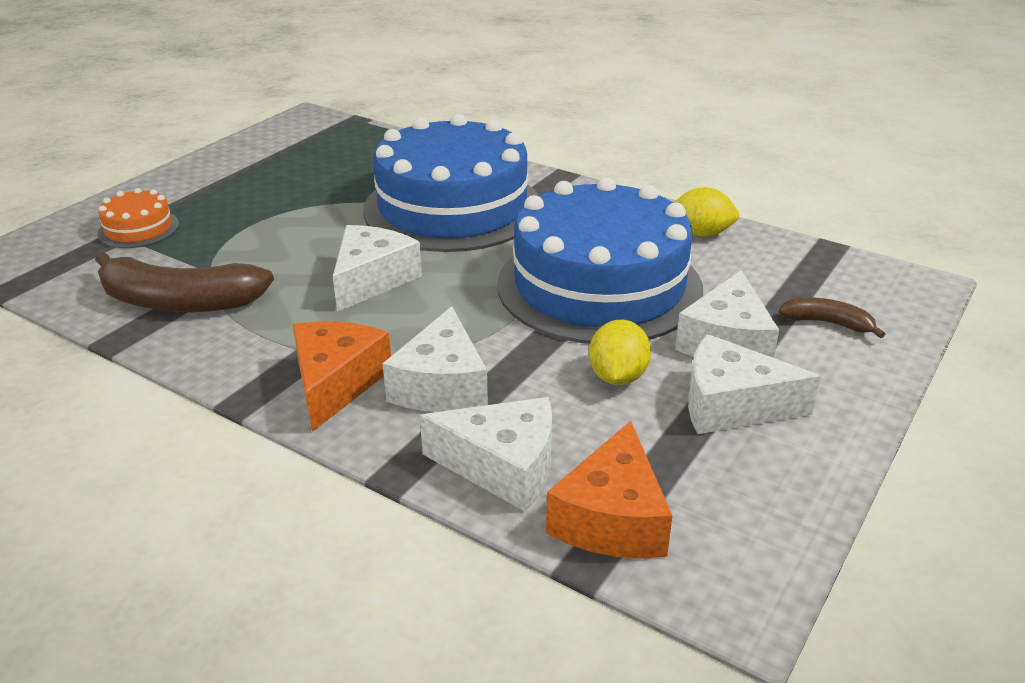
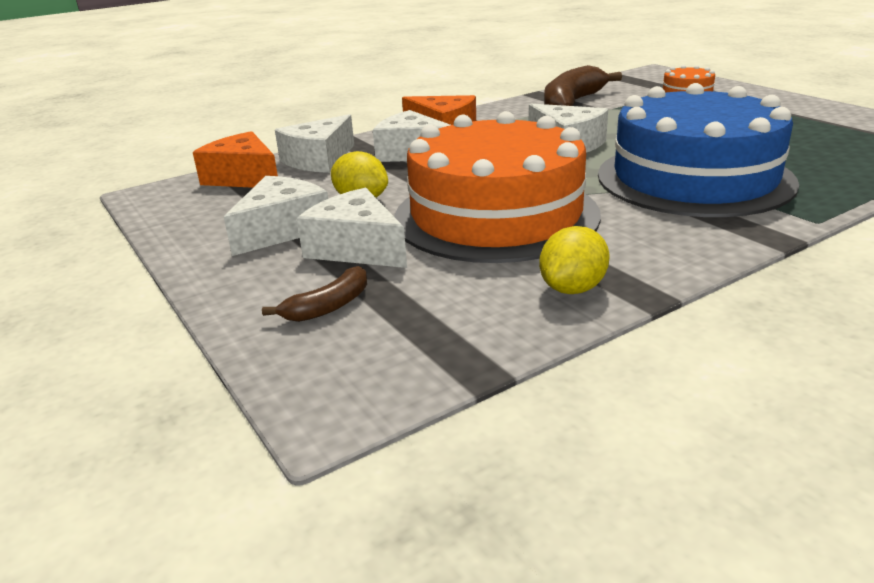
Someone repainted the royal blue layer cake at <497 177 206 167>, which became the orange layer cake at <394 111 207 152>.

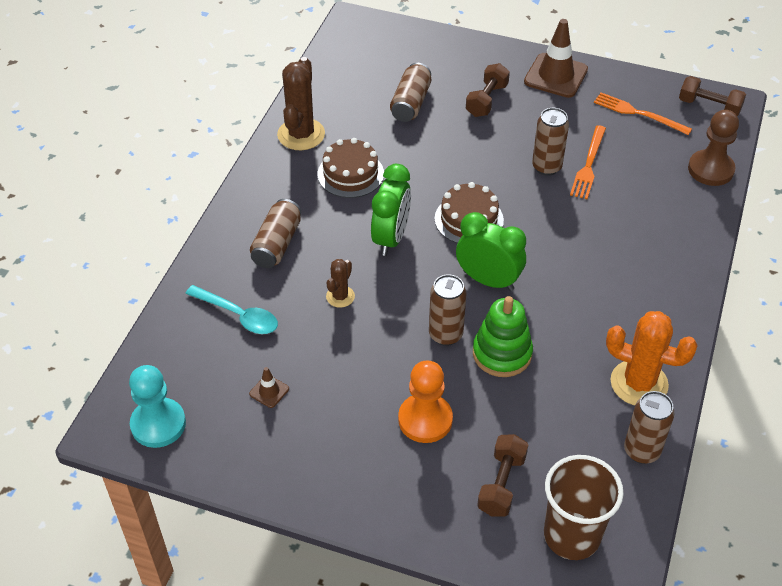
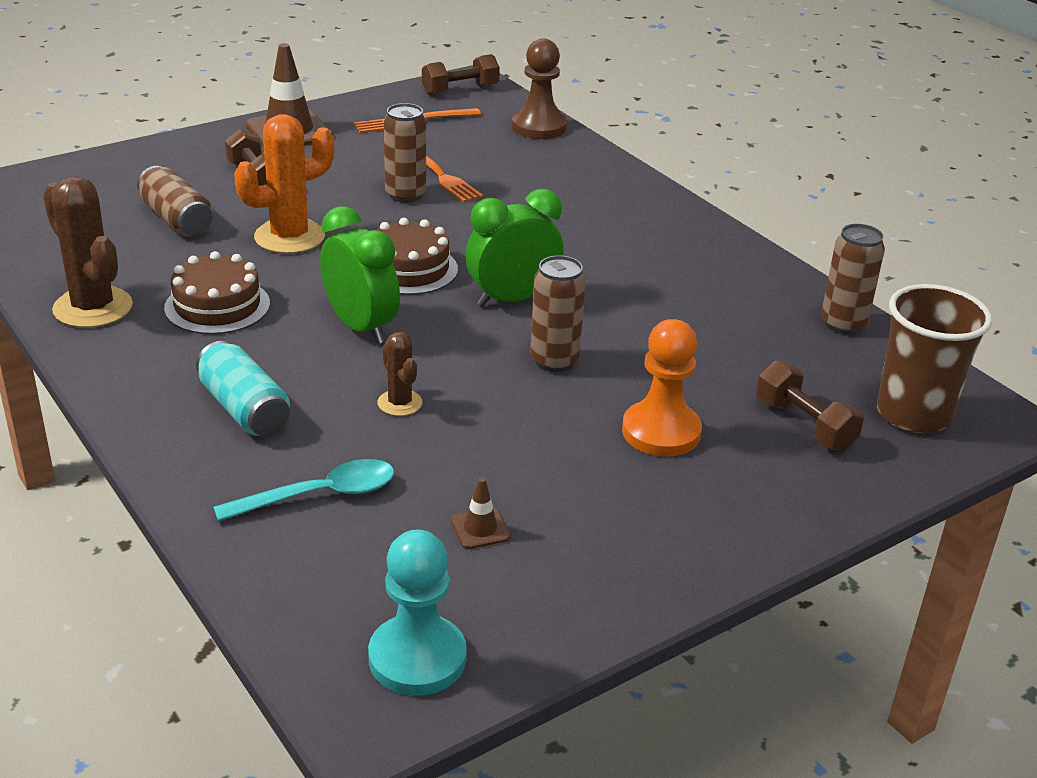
Someone repainted the brown can at <250 199 51 69>, which became the turquoise can at <196 341 94 95>. Someone carried the orange cactus from <606 311 92 94> to <234 114 100 140>. Someone took away the green stacking toy at <473 296 60 81>.

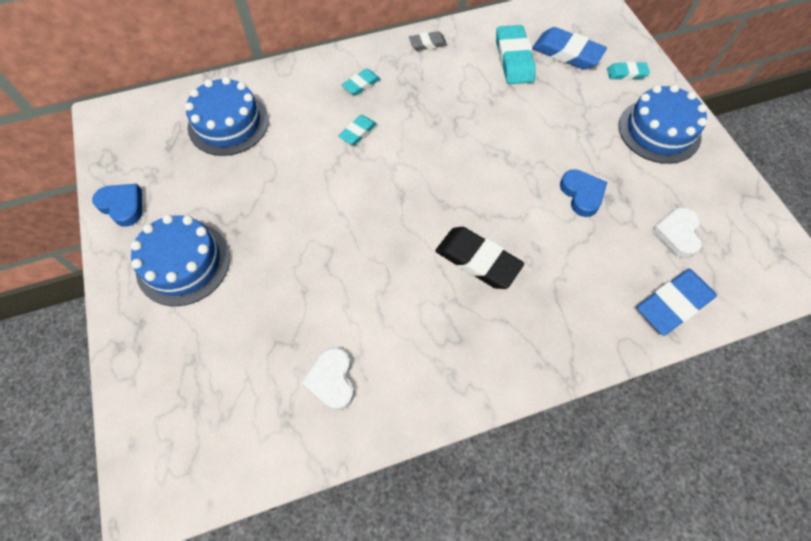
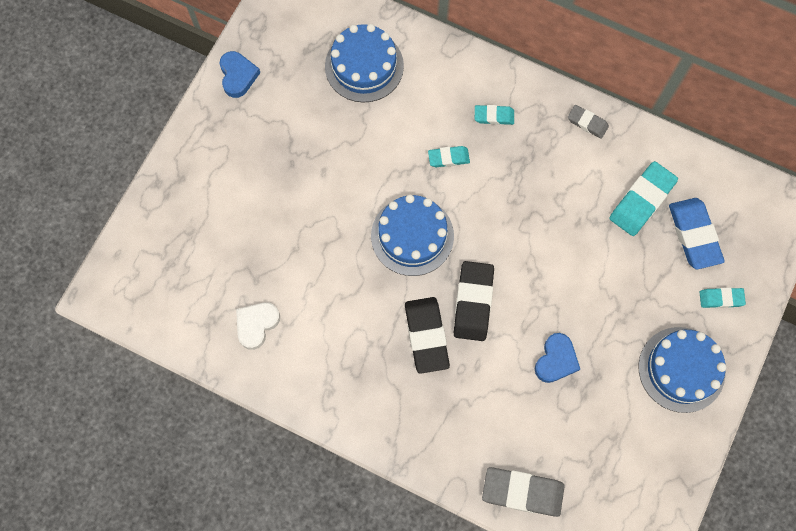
Someone carried the royal blue layer cake from <131 214 99 92> to <371 194 83 82>. Someone put down the ebony gum eraser at <454 261 40 80>. Someone repainted the royal blue gum eraser at <637 269 80 67>, which became the grey gum eraser at <482 467 83 50>. Someone rotated the turquoise gum eraser at <607 62 43 18> by 45 degrees counterclockwise. Someone took away the pure white heart shape at <651 207 51 51>.

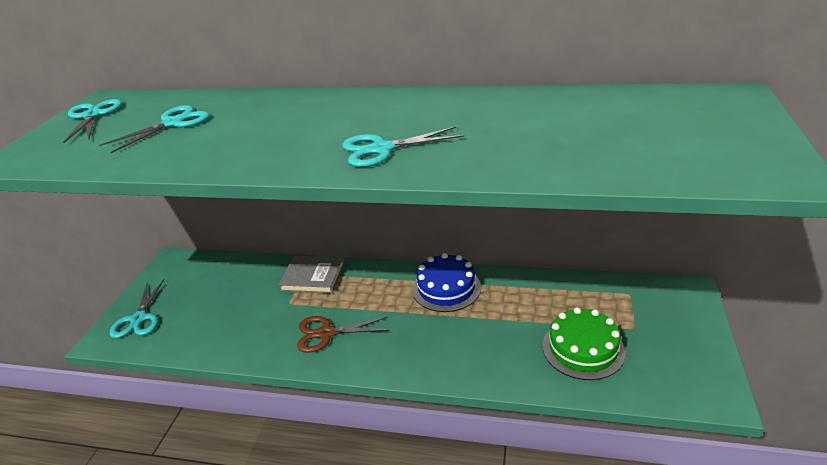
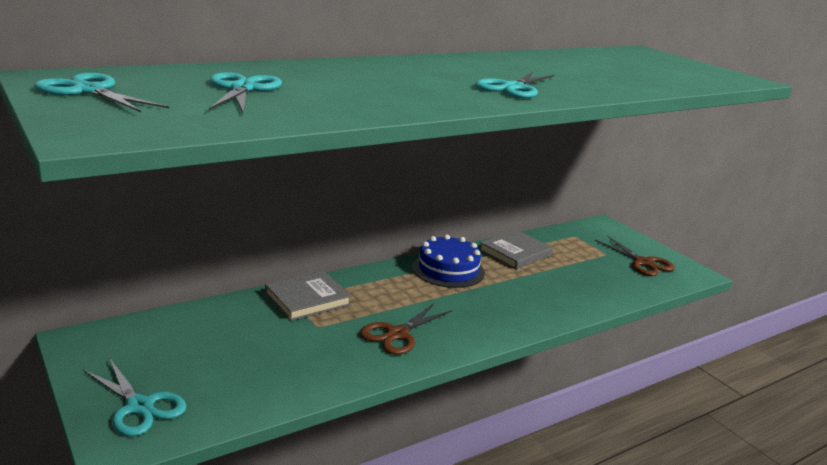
Someone put down the grey hardback at <479 230 74 39>. Someone put down the brown shears at <595 236 80 40>. Someone took away the green layer cake at <542 307 84 73>.

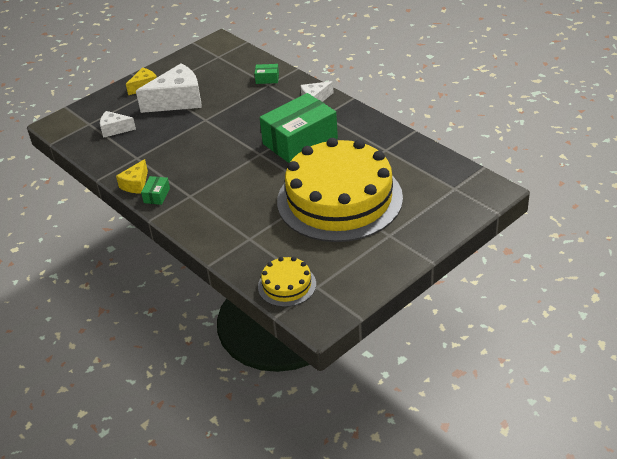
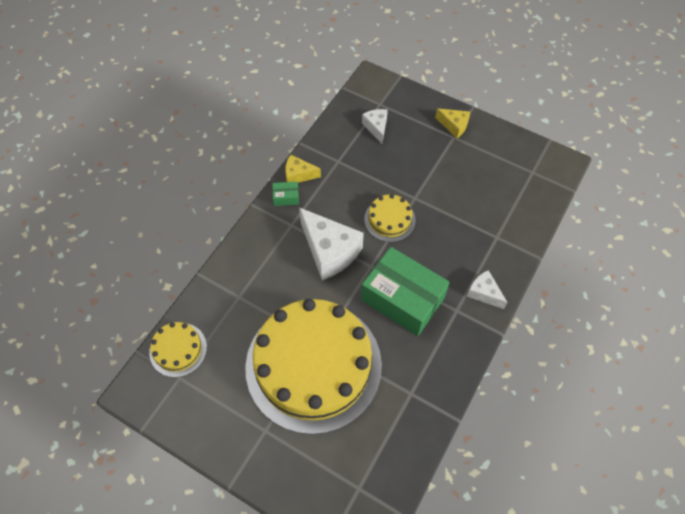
Someone carried the pure white cheese from <136 63 66 50> to <299 207 65 73>. Someone put down the bright yellow layer cake at <364 194 51 48>. Someone took away the green parcel at <254 64 25 20>.

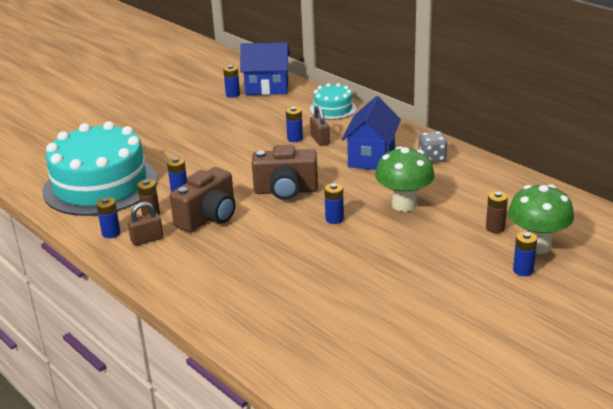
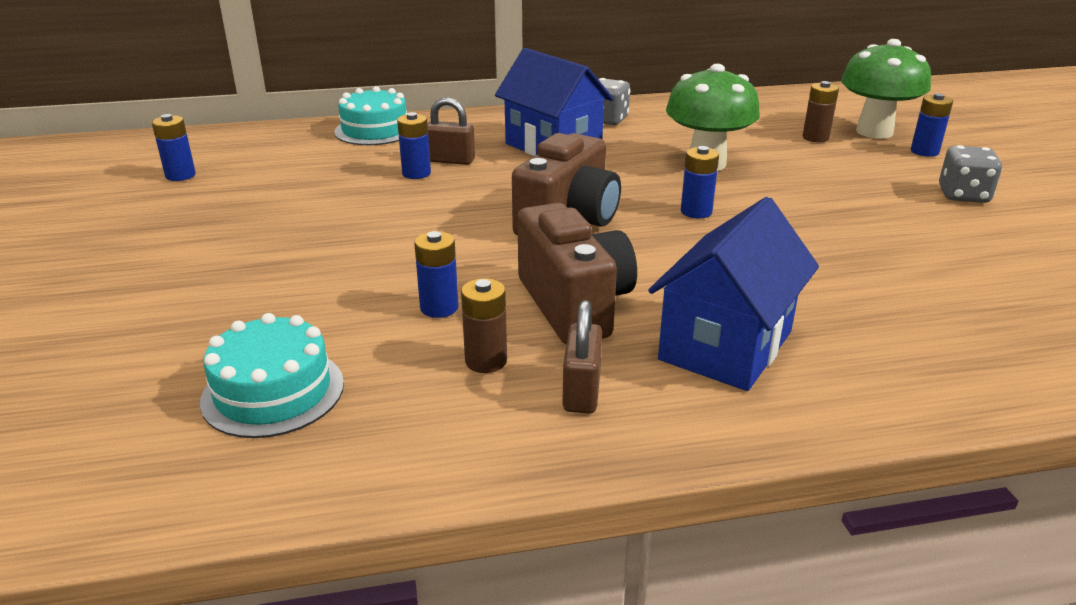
Someone scaled the turquoise layer cake at <43 121 114 95> by 0.47. Someone carried the royal blue cottage from <240 42 50 53> to <648 197 171 194>. Someone put down the grey die at <939 145 63 58>. Someone took away the royal blue power cell at <96 197 25 41>.

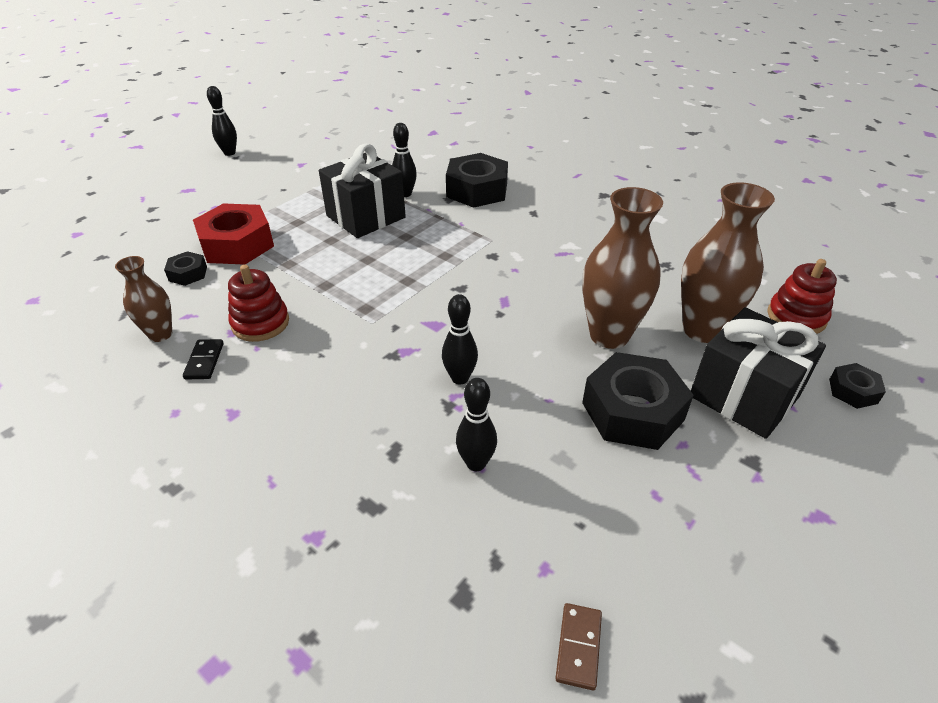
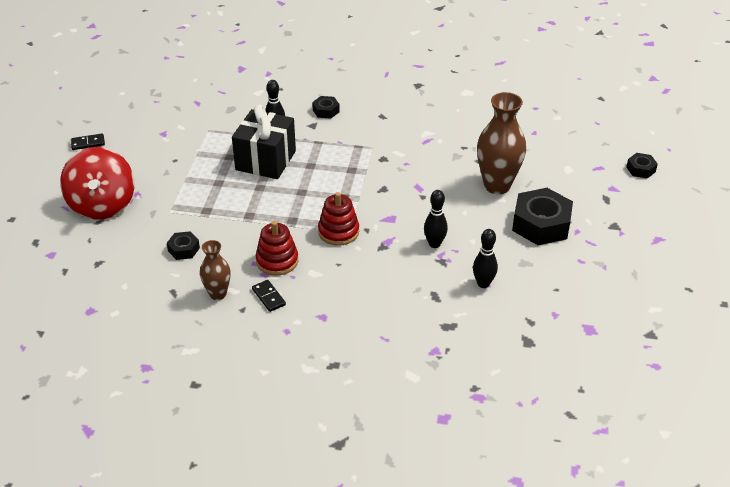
Someone put down the scarlet toy top at <60 147 75 72>. Someone swapped the ebony bowling pin at <207 86 30 70> for the ebony domino at <71 134 34 16>. Someone scaled the ebony hex nut at <446 153 62 55> by 0.49. Someone carried the scarlet stacking toy from <767 259 70 75> to <318 192 41 54>. Someone took away the scarlet hex nut at <193 203 81 62>. Someone took away the brown domino at <555 603 47 87>. Someone took away the brown flower vase at <681 182 94 161>. Someone took away the ebony present at <691 307 135 132>.

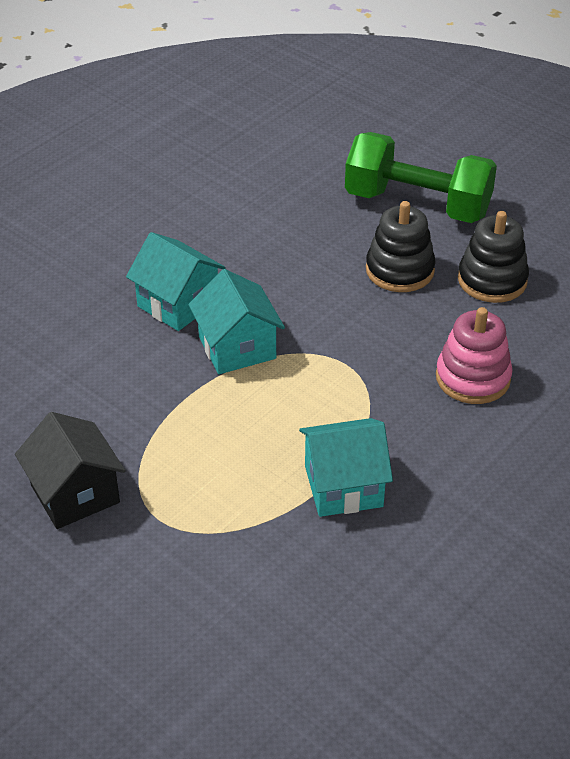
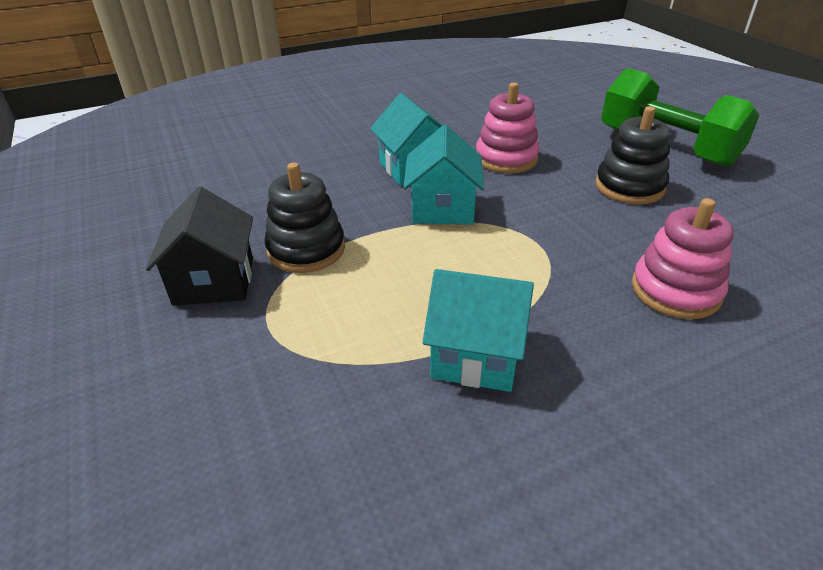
Someone carried the ebony stacking toy from <458 211 71 92> to <264 163 81 110>. Someone put down the pink stacking toy at <476 82 64 91>.

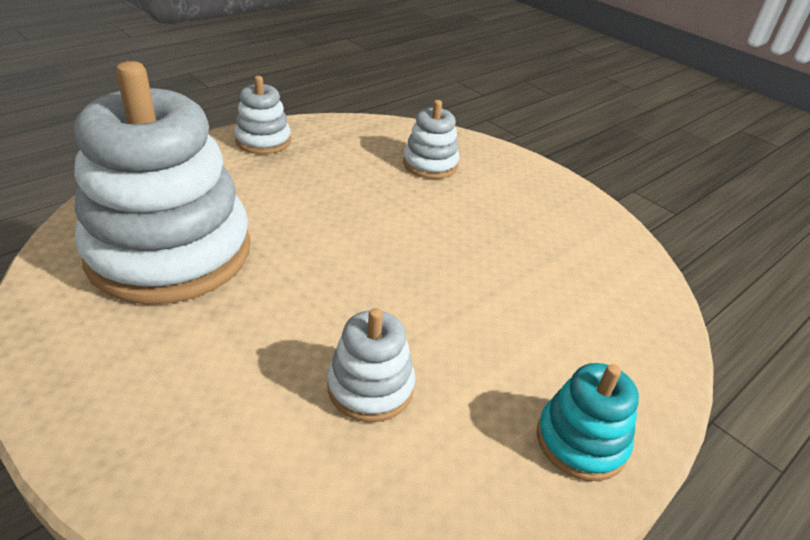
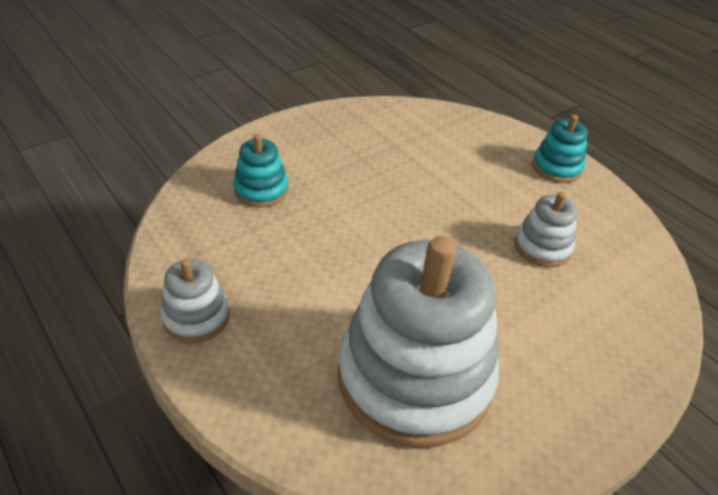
Someone repainted the pure white stacking toy at <403 100 56 79>, which became the turquoise stacking toy at <233 134 55 73>.

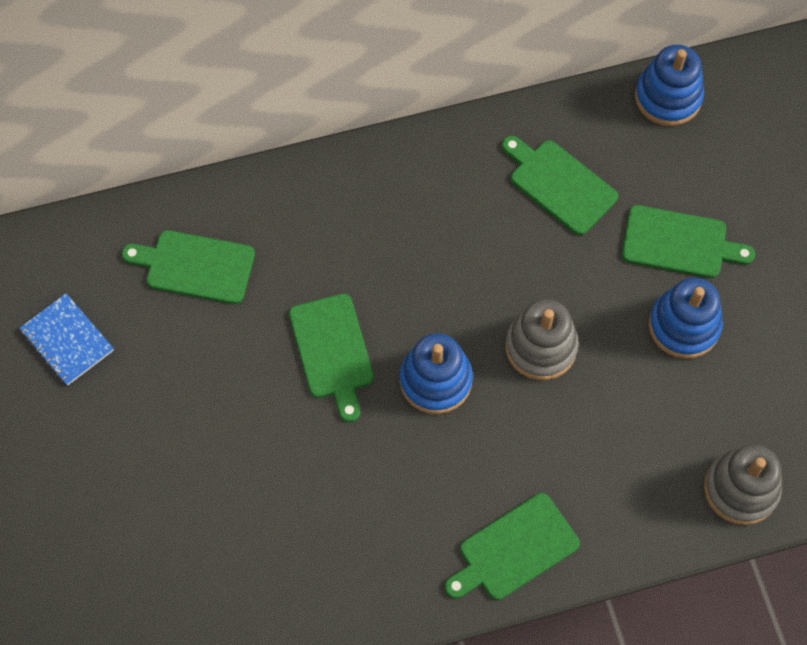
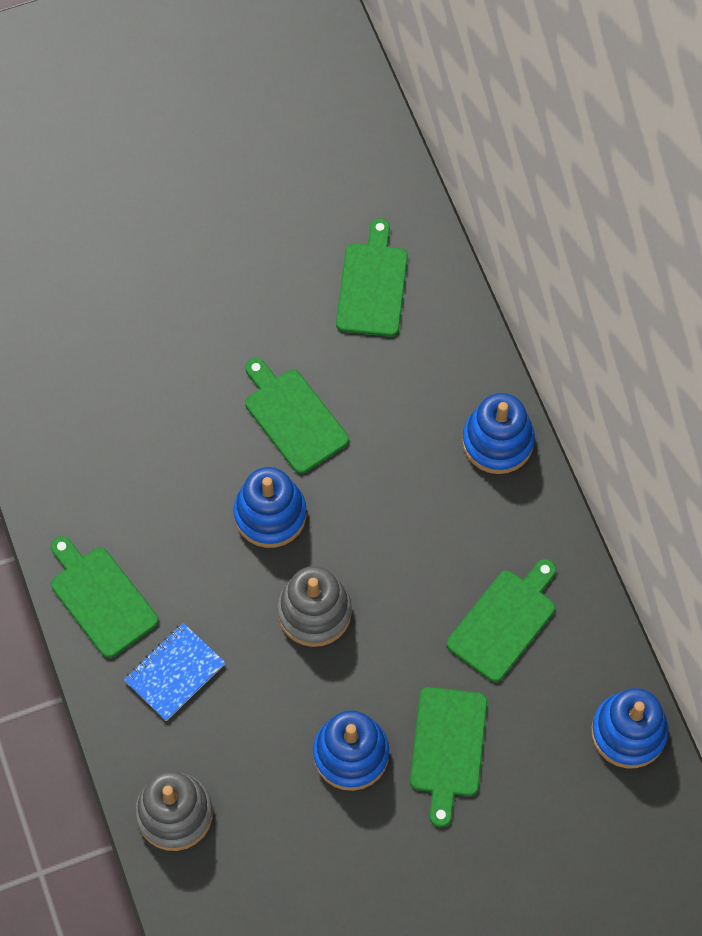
Someone carried the royal blue exercise book from <19 293 95 93> to <124 623 102 98>. Someone rotated the green cutting board at <289 294 85 128> by 75 degrees clockwise. Someone put down the royal blue stacking toy at <462 393 73 81>.

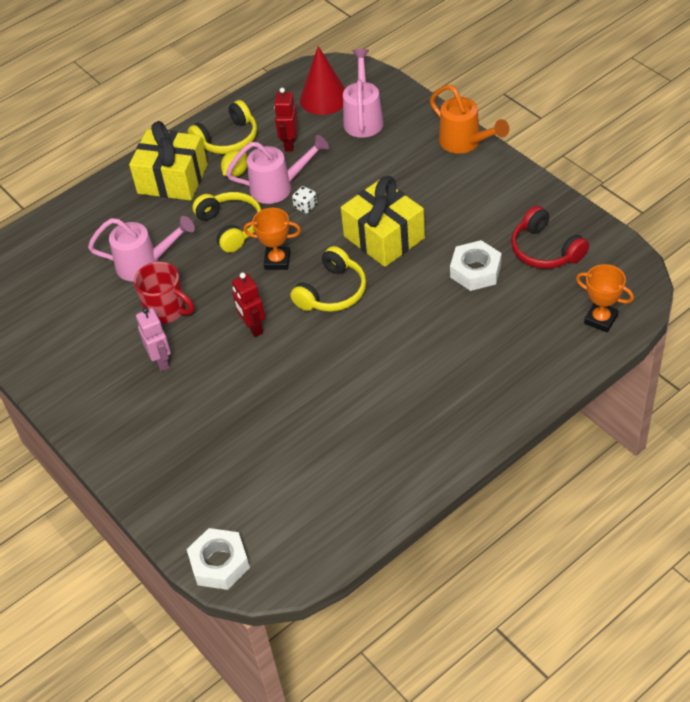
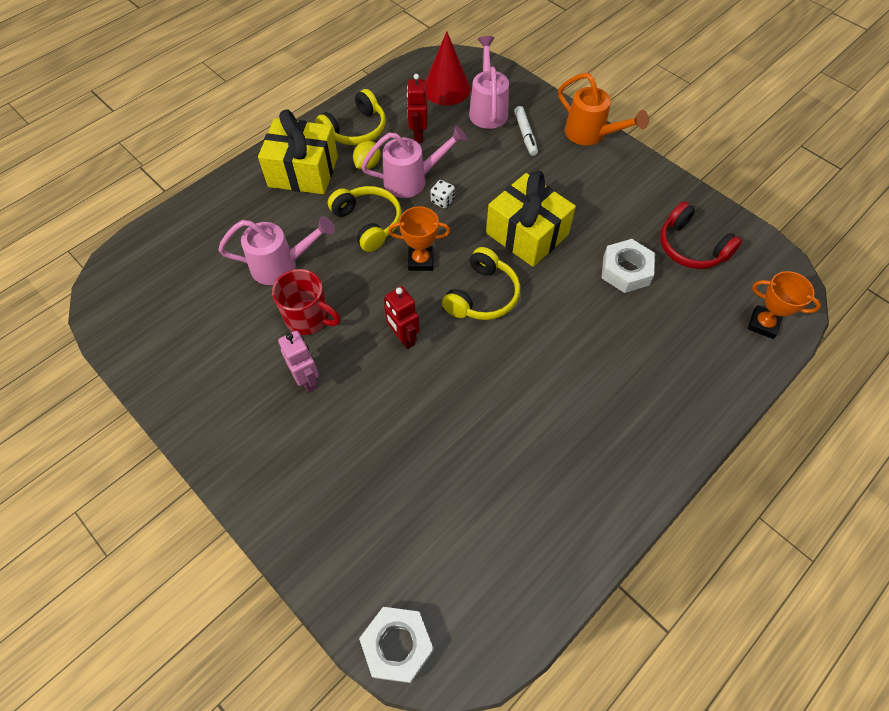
Someone put down the pure white felt pen at <514 106 24 50>.

